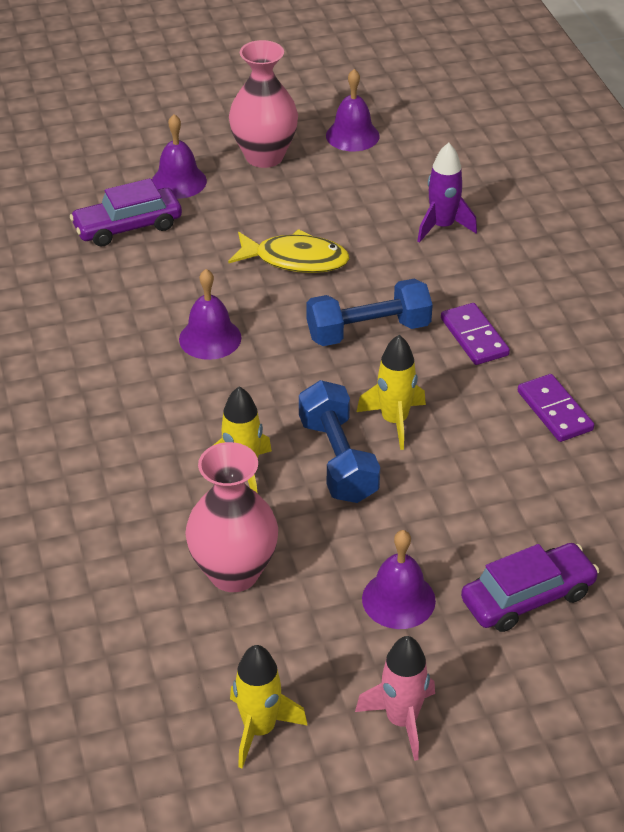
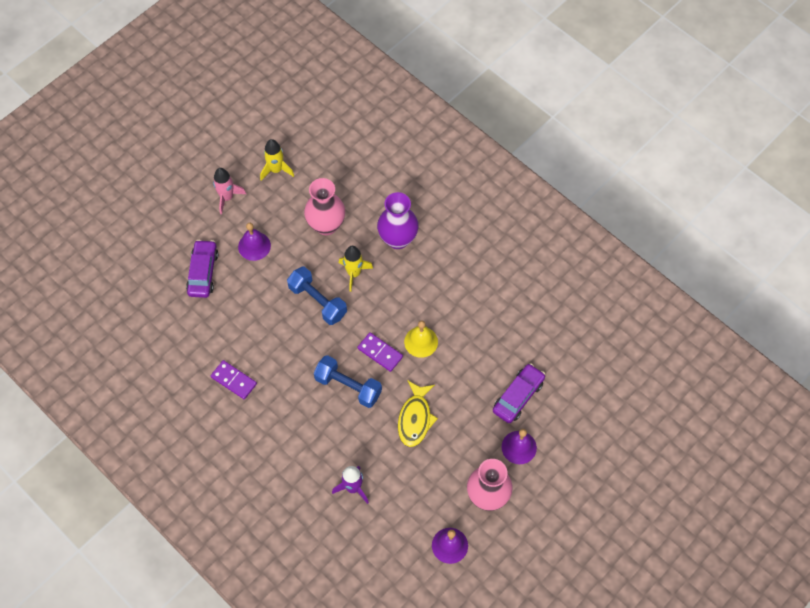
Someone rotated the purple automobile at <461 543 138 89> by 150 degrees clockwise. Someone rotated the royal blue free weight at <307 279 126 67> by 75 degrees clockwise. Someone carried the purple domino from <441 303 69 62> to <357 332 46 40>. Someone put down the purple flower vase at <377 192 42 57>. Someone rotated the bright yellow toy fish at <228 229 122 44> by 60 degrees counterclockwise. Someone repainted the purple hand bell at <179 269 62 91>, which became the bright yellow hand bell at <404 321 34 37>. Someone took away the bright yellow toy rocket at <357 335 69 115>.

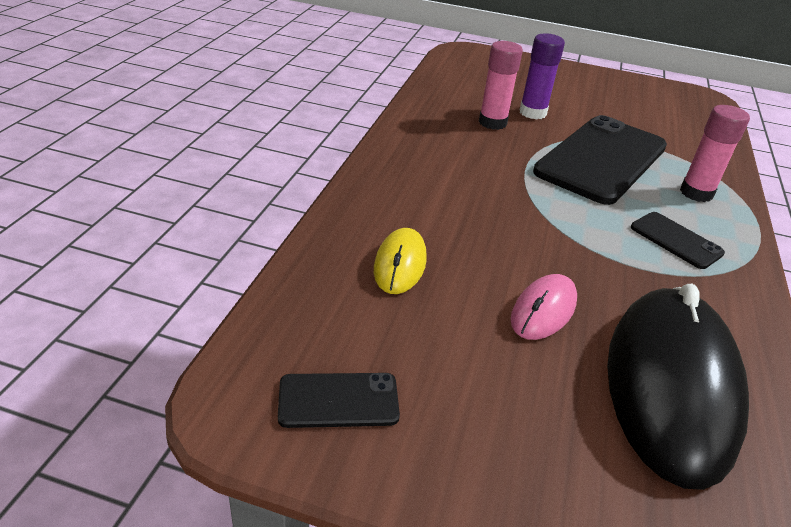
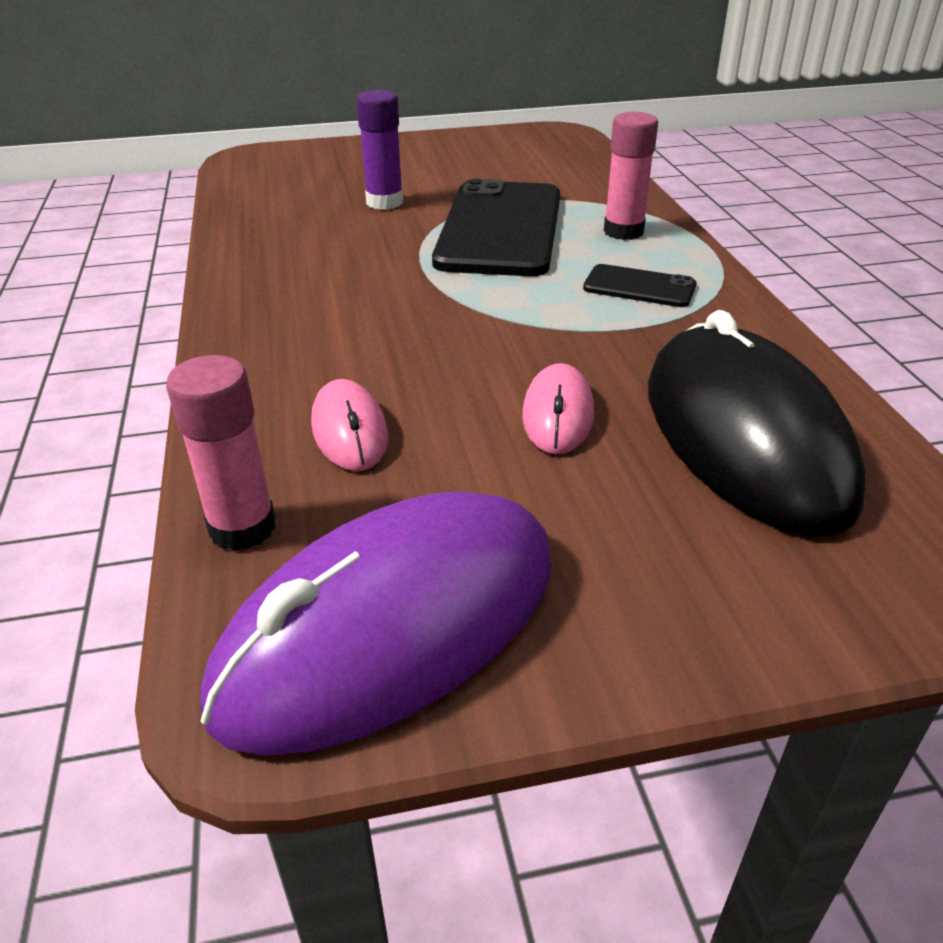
Someone carried the pink glue from <479 41 44 89> to <166 355 110 196>. Someone swapped the ebony smartphone at <278 373 122 55> for the purple PC mouse at <200 491 353 265>. Someone repainted the bright yellow PC mouse at <374 228 53 66>, which became the pink PC mouse at <311 379 77 92>.

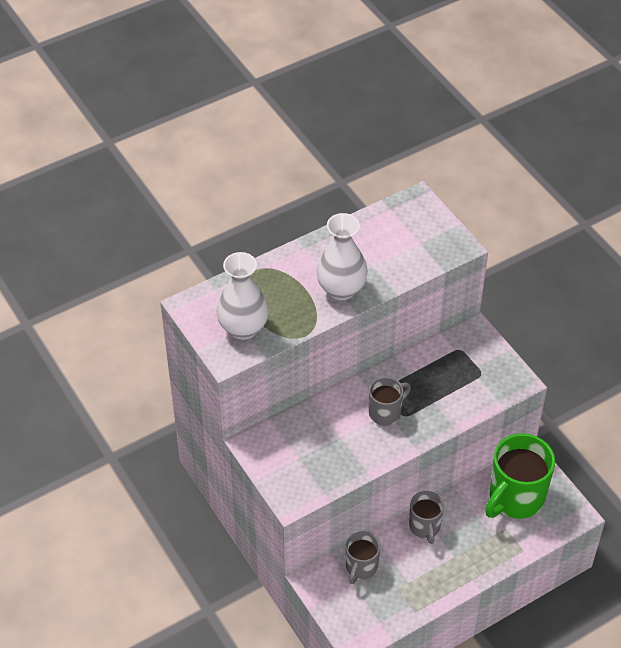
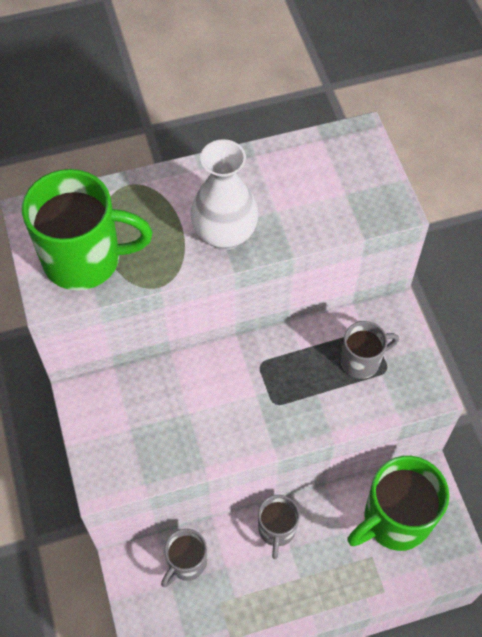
Someone swapped the pure white flower vase at <216 252 53 88> for the green mug at <22 169 131 122>. Someone carried the grey mug from <369 377 42 49> to <341 321 58 58>.

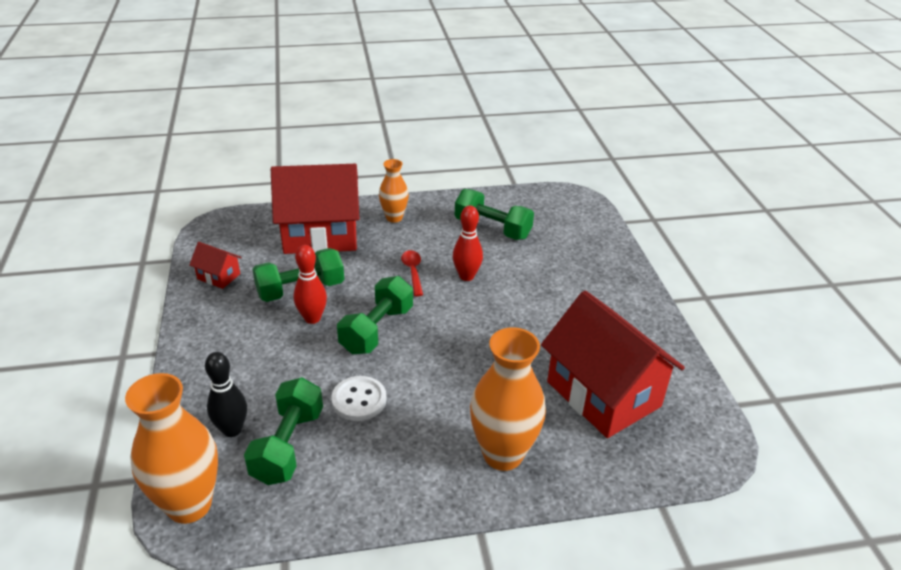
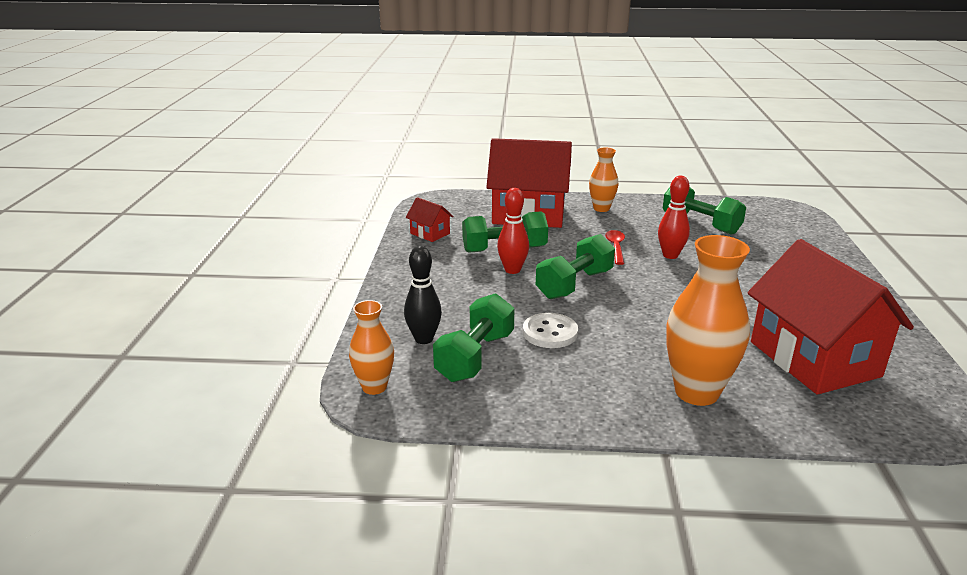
Someone scaled the orange flower vase at <125 373 93 151> by 0.58.

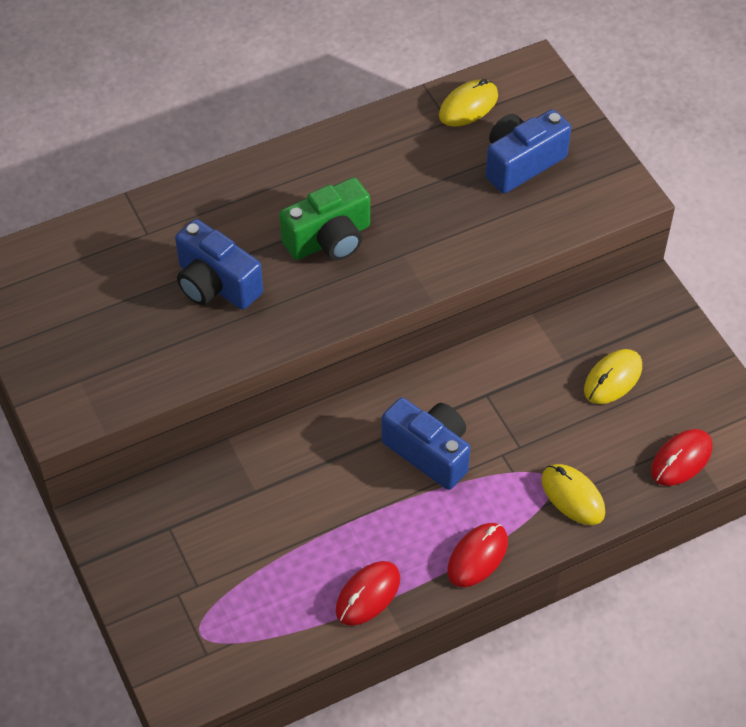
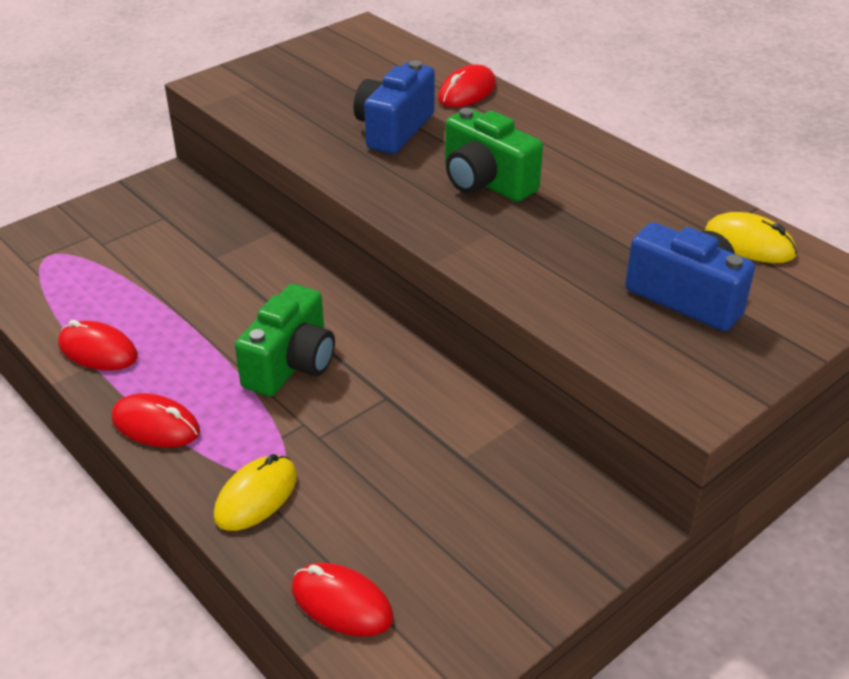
Someone repainted the royal blue camera at <381 397 89 93>, which became the green camera at <235 284 100 113>. Someone put down the scarlet PC mouse at <438 64 58 43>. Someone took away the bright yellow PC mouse at <584 349 58 55>.

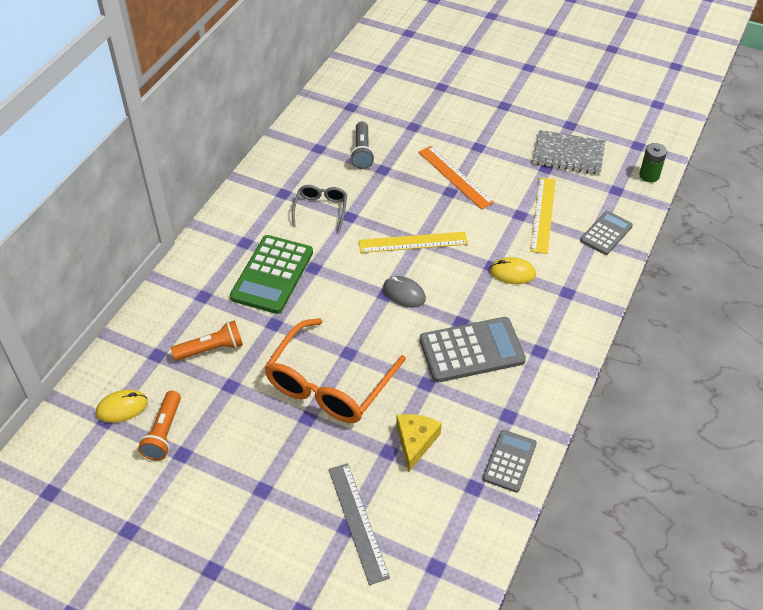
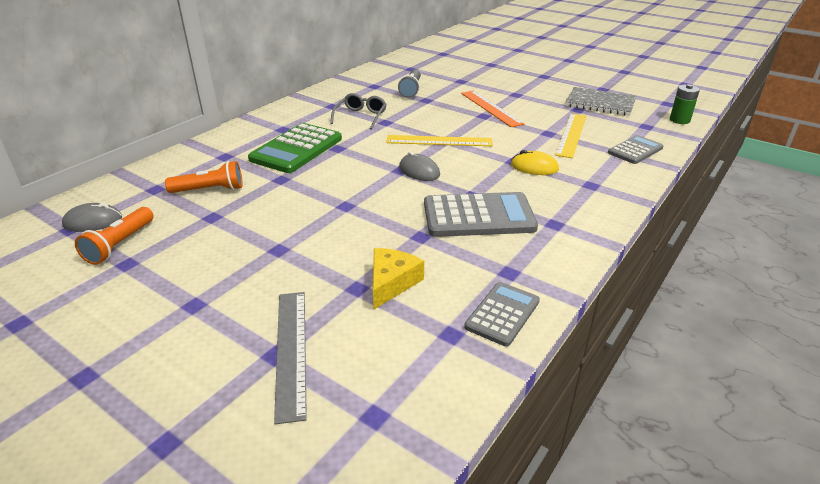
Someone repainted the bright yellow PC mouse at <96 389 52 34>, which became the grey PC mouse at <62 203 60 29>. Someone took away the orange eyeglasses at <264 318 142 105>.

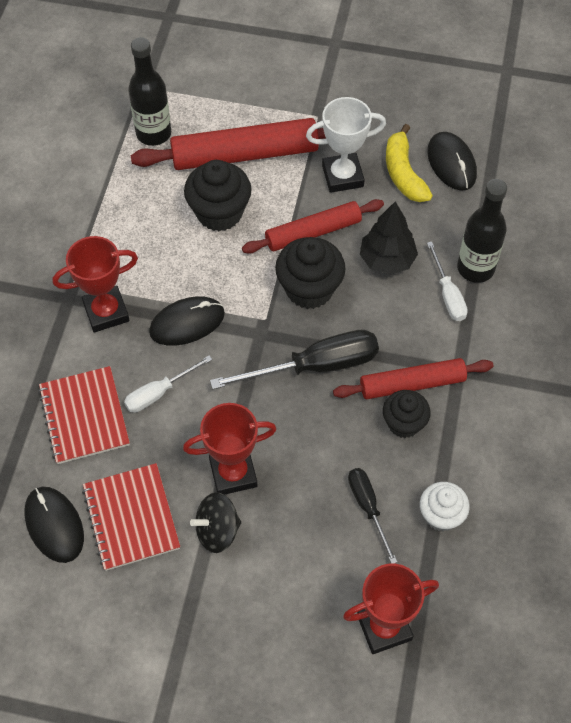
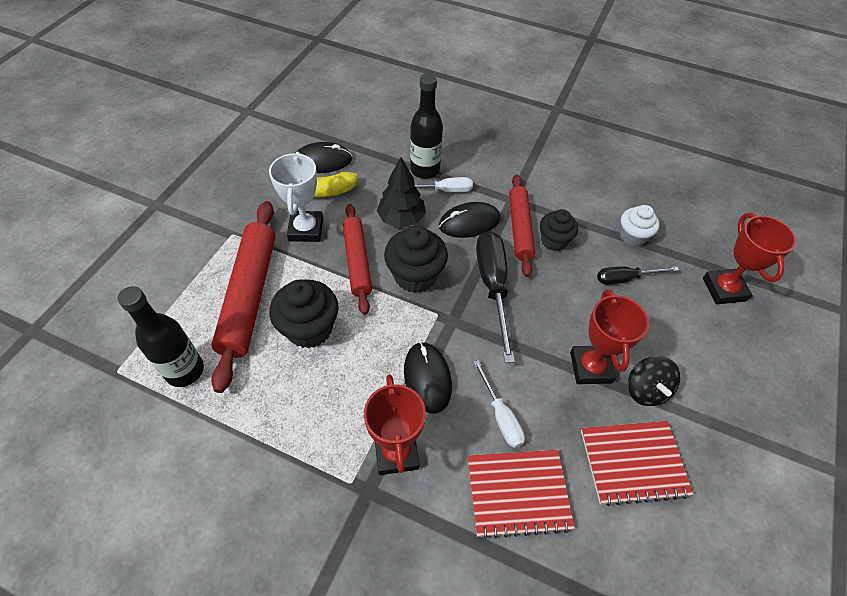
Someone carried the ebony PC mouse from <25 487 59 76> to <439 202 62 36>.

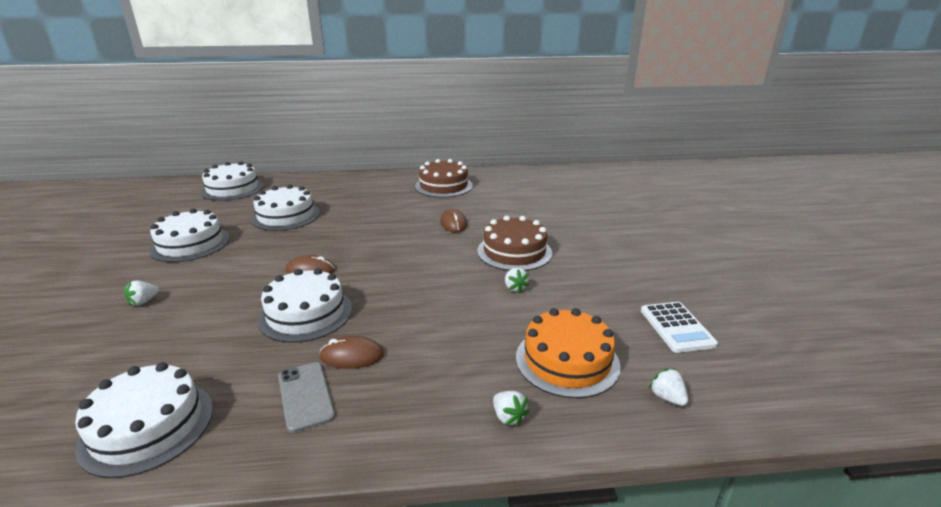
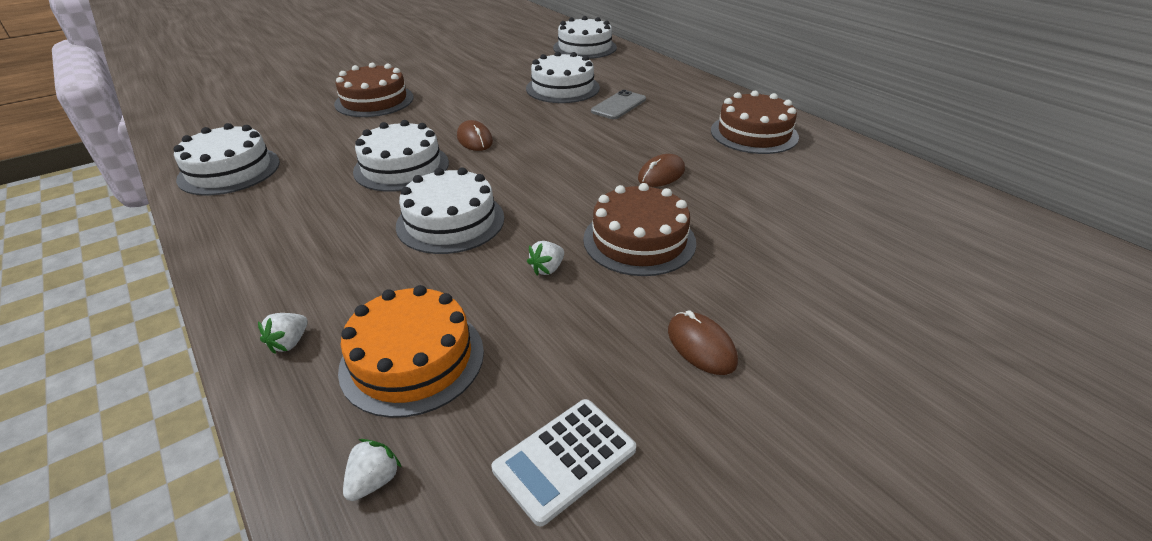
Someone swapped the pure white strawberry at <125 280 34 26> for the brown layer cake at <334 63 80 54>. Someone carried the pure white layer cake from <149 209 81 53> to <396 167 108 87>. Someone carried the grey smartphone from <278 362 57 71> to <591 90 55 29>. Someone carried the brown PC mouse from <319 336 65 33> to <668 310 70 65>.

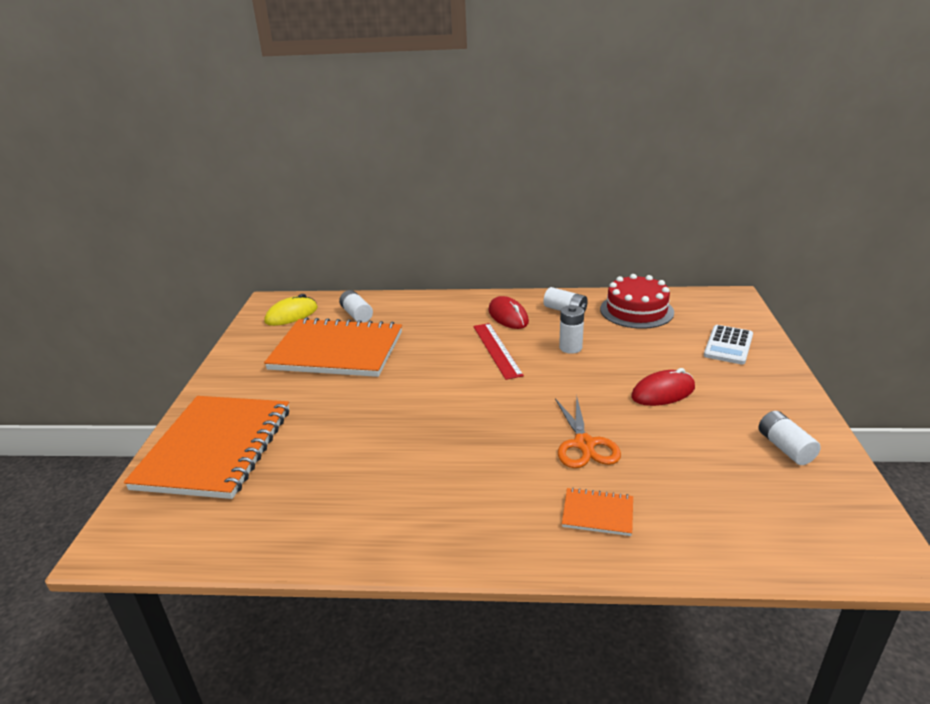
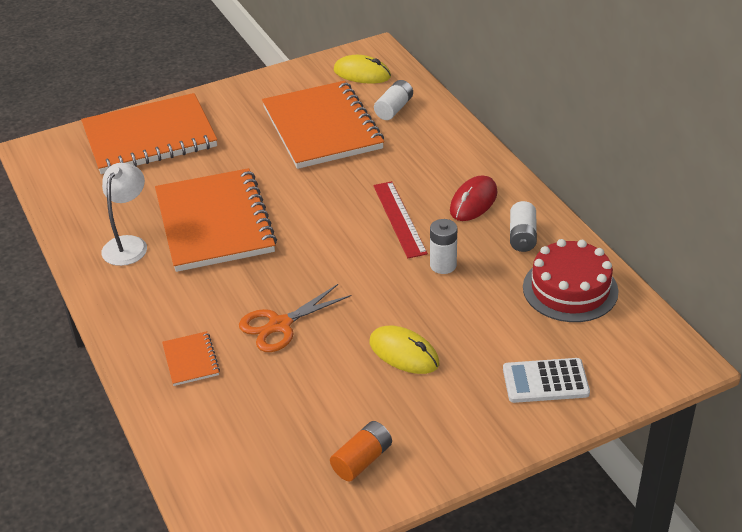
Someone put down the pure white reading lamp at <101 163 46 103>. Someone put down the orange exercise book at <155 168 122 104>. Someone repainted the pure white power cell at <759 411 62 54>, which became the orange power cell at <330 421 62 60>. Someone repainted the scarlet PC mouse at <631 368 64 38>, which became the bright yellow PC mouse at <370 326 69 48>. Someone rotated the scarlet ruler at <473 323 51 57> by 60 degrees counterclockwise.

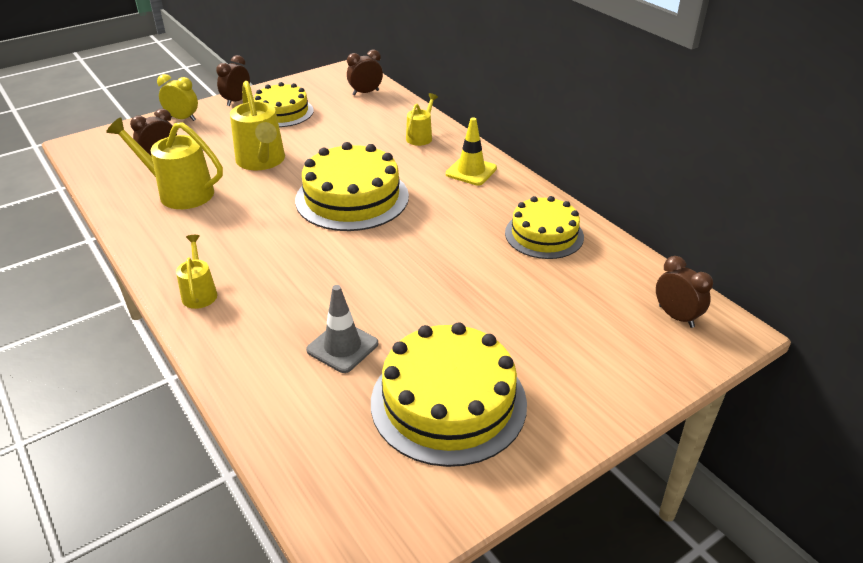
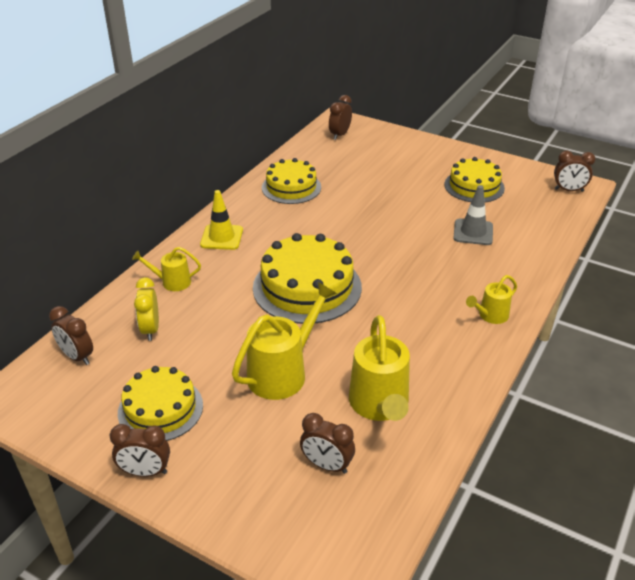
Someone carried the bright yellow bedside clock from <157 74 41 47> to <134 277 25 64>. Someone scaled the bright yellow layer cake at <371 322 156 145> by 0.65. Someone put down the brown bedside clock at <554 151 41 41>.

